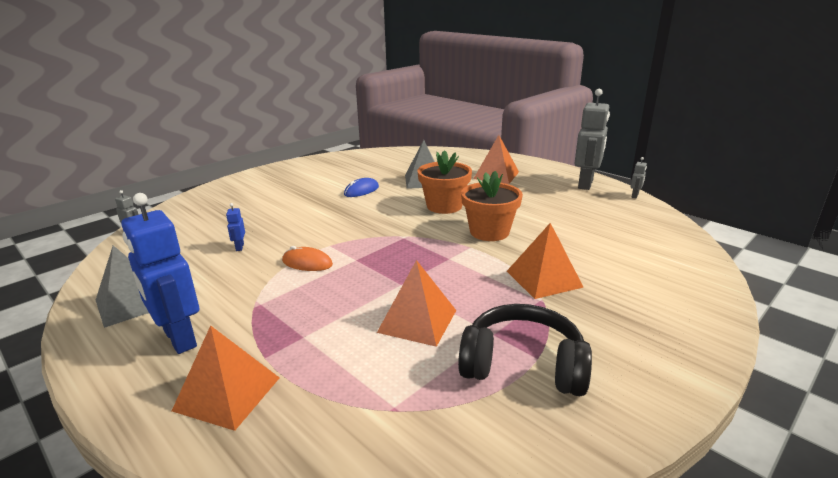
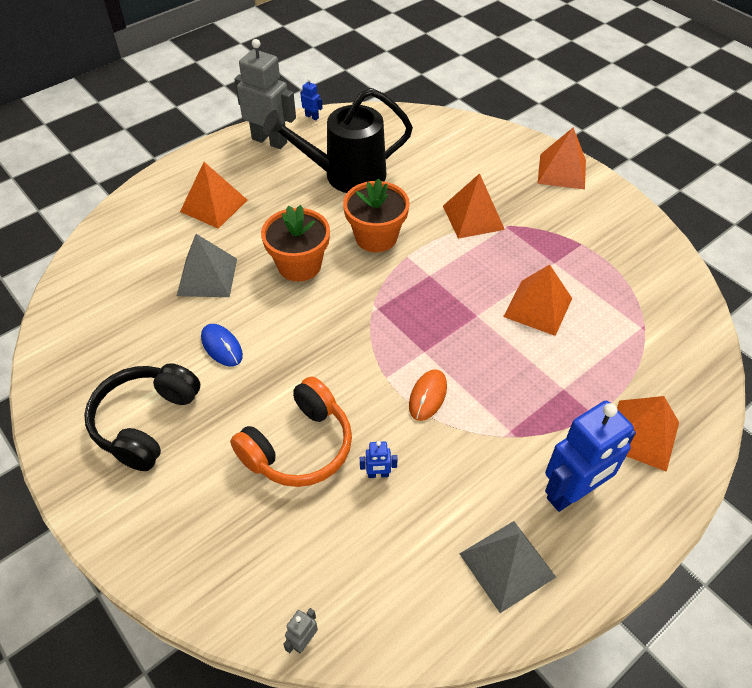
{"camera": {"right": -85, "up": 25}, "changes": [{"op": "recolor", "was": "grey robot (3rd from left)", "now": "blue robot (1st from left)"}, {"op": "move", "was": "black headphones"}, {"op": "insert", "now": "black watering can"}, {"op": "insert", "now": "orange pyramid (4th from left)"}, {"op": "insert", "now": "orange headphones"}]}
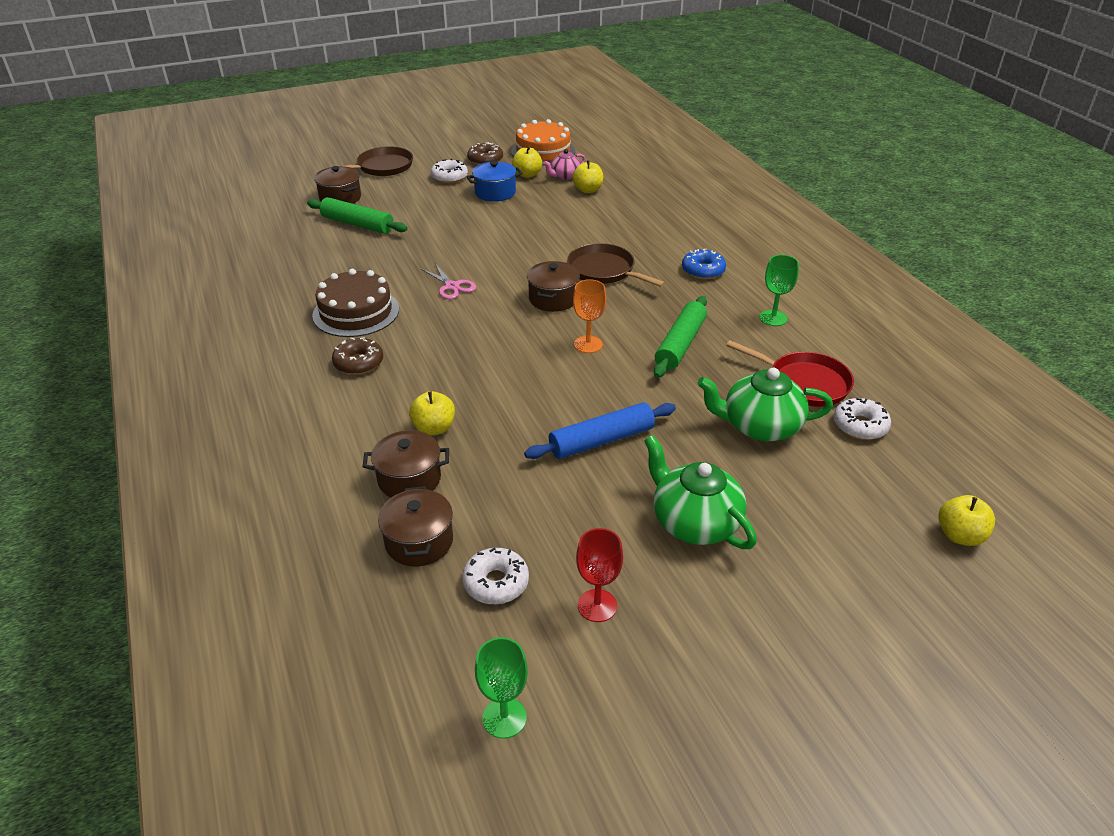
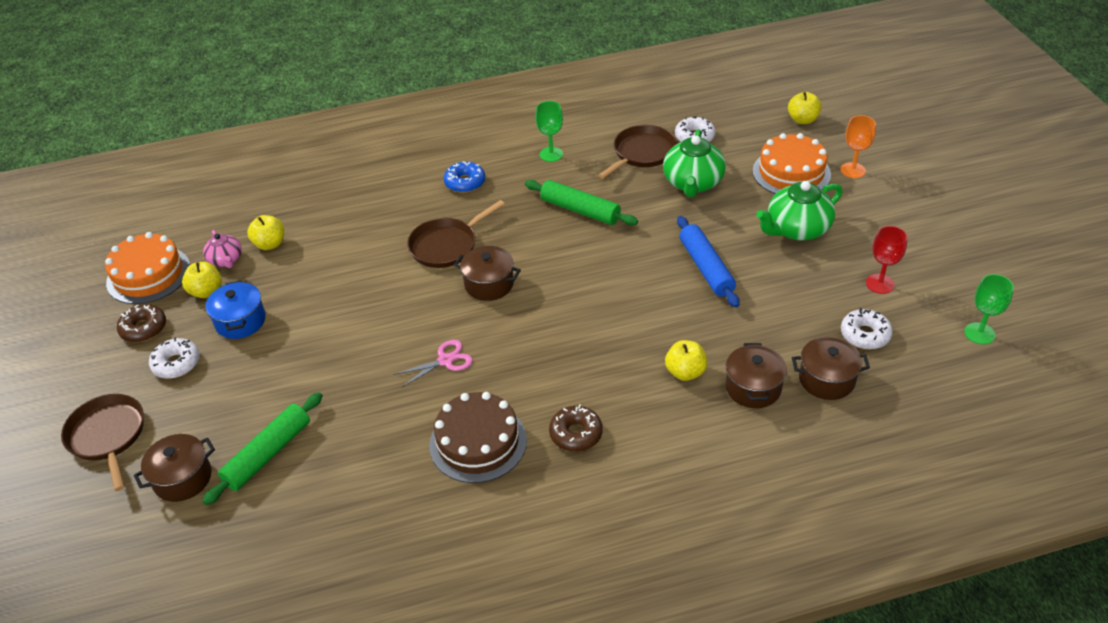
{"camera": {"right": -80, "up": 5}, "changes": [{"op": "move", "was": "orange goblet"}, {"op": "recolor", "was": "red pan", "now": "brown pan (3rd from left)"}, {"op": "insert", "now": "orange cake (2nd from left)"}]}
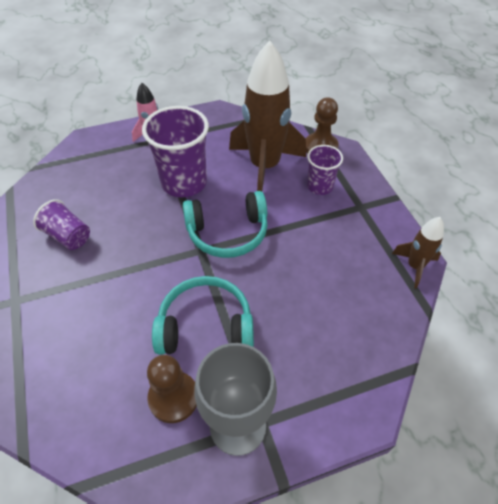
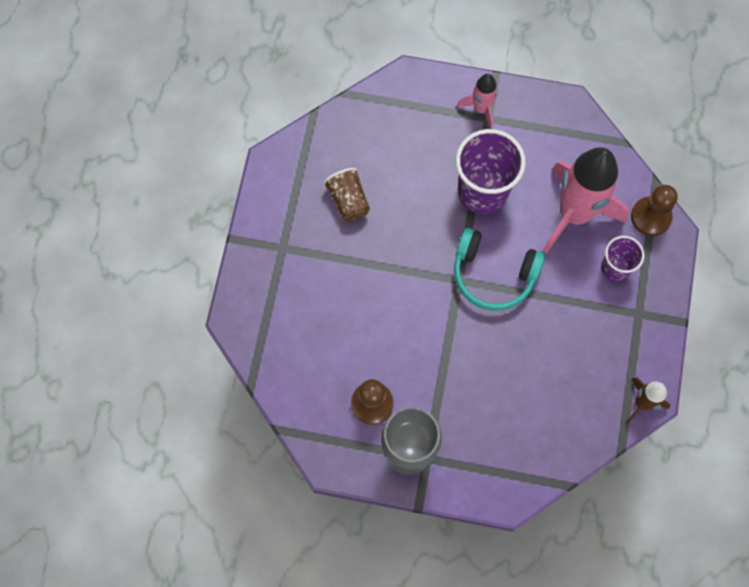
{"camera": {"right": 30, "up": 20}, "changes": [{"op": "recolor", "was": "brown rocket (1st from left)", "now": "pink rocket (2nd from left)"}, {"op": "recolor", "was": "purple cup (1st from left)", "now": "brown cup"}, {"op": "delete", "was": "turquoise headphones (1st from left)"}]}
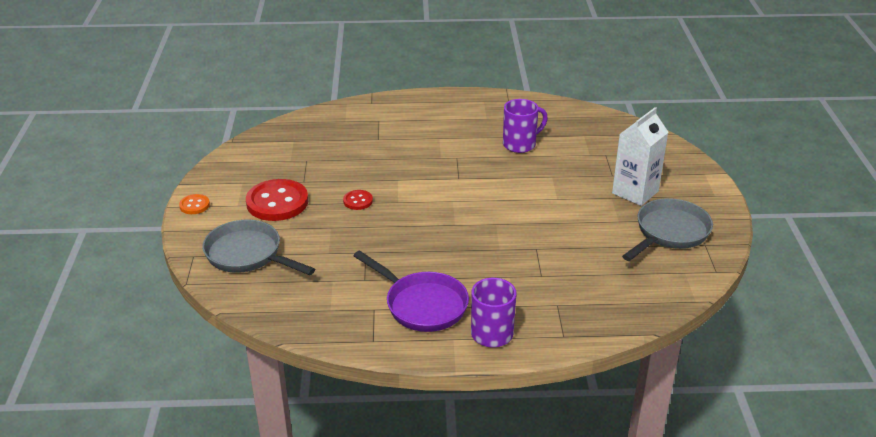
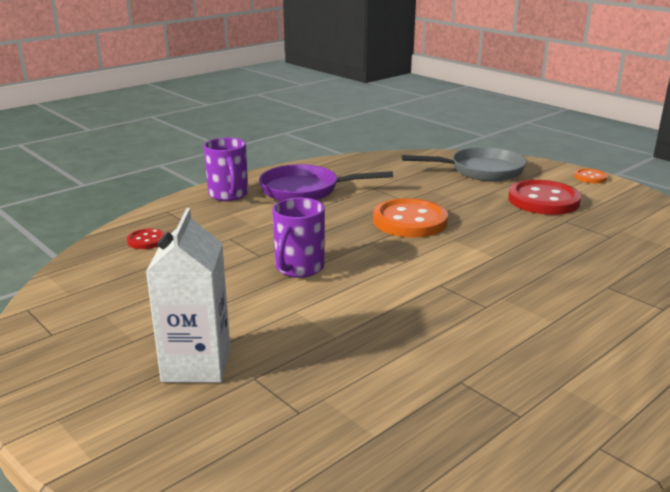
{"camera": {"right": 140, "up": -10}, "changes": [{"op": "move", "was": "purple mug (2nd from left)"}, {"op": "move", "was": "red button (2nd from left in the first image)", "now": "red button (1st from left)"}, {"op": "delete", "was": "grey pan (2nd from left)"}, {"op": "insert", "now": "orange button (1st from left)"}]}
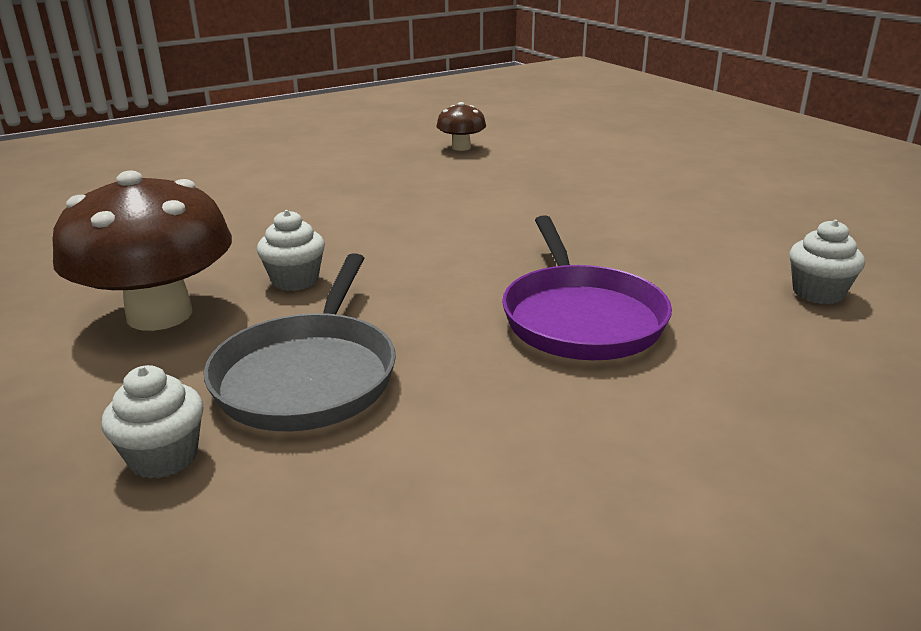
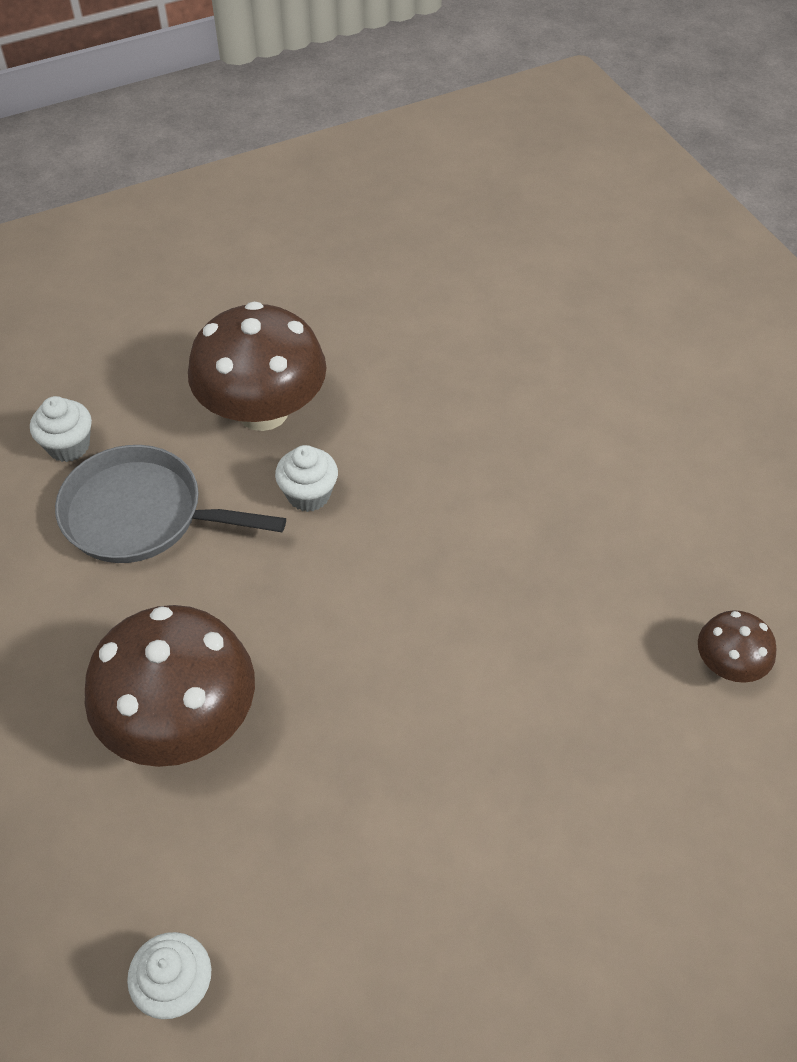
{"camera": {"right": 95, "up": 25}, "changes": [{"op": "replace", "was": "purple pan", "now": "brown mushroom (1st from left)"}]}
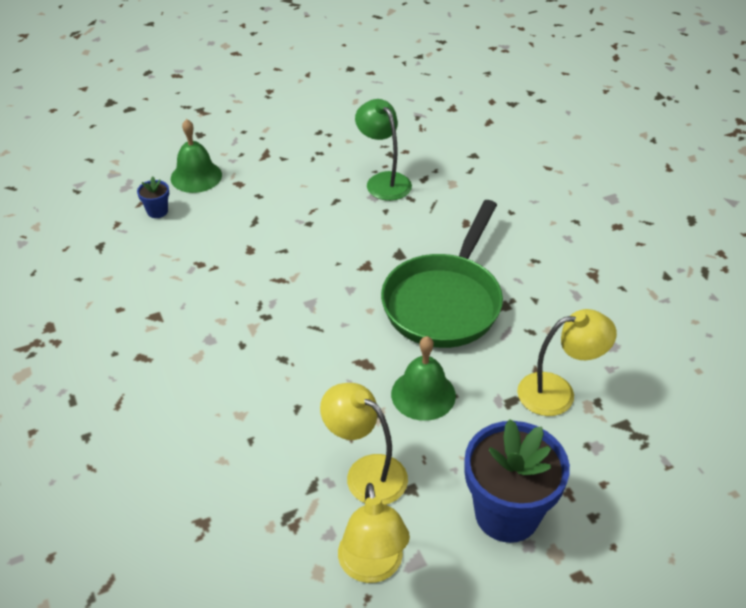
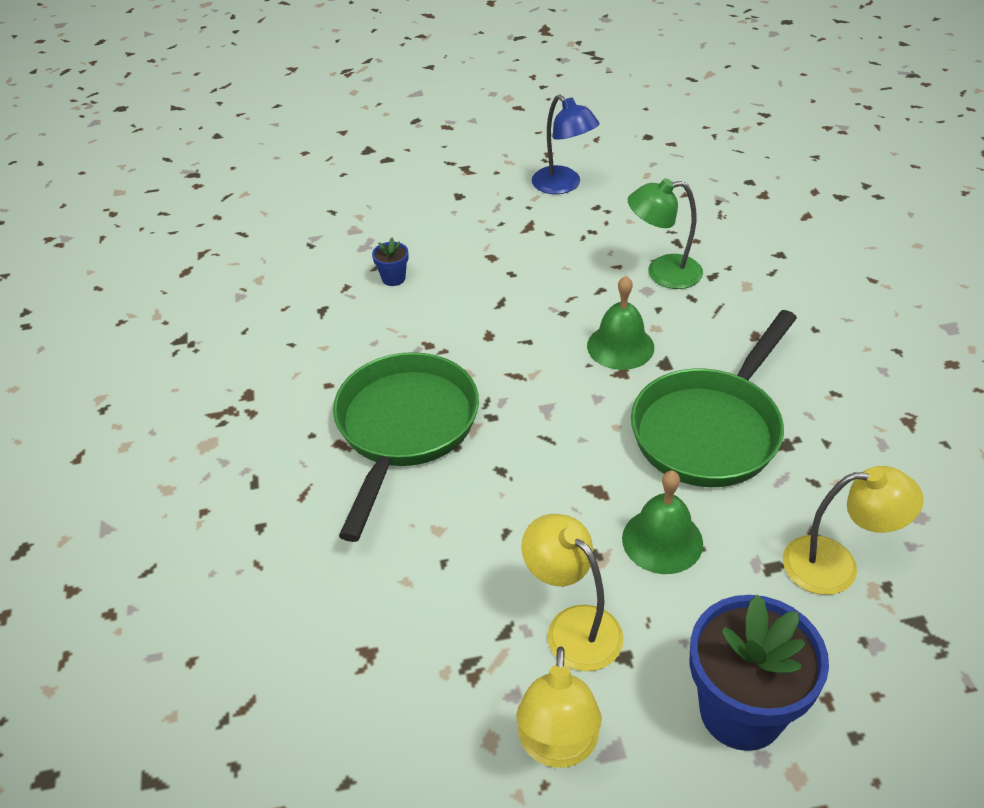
{"camera": {"right": 15, "up": 0}, "changes": [{"op": "rotate", "was": "green lamp", "clockwise": -75}, {"op": "move", "was": "green bell (1st from left)"}, {"op": "insert", "now": "blue lamp"}, {"op": "insert", "now": "green pan (1st from left)"}]}
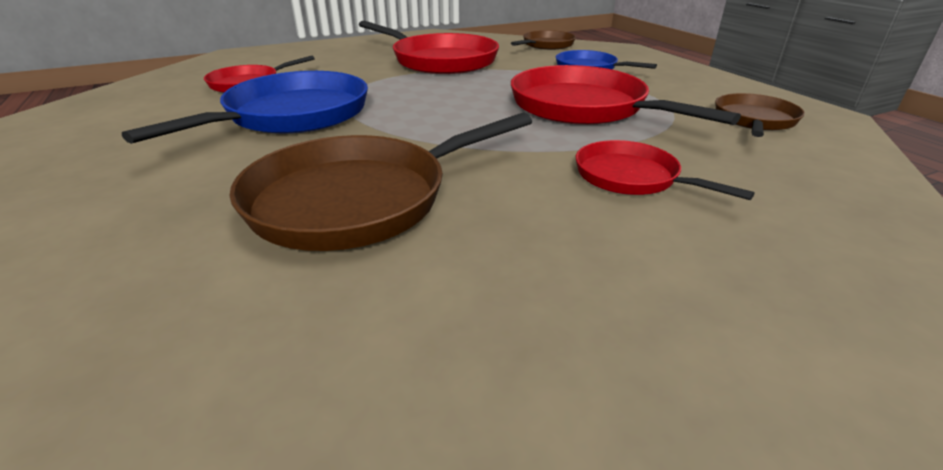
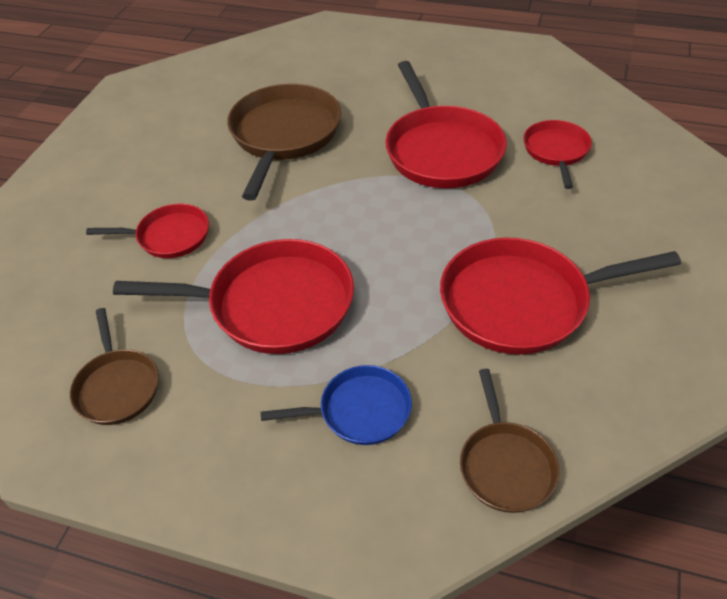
{"camera": {"right": 135, "up": 15}, "changes": [{"op": "recolor", "was": "blue pan (1st from left)", "now": "red pan (3rd from left)"}]}
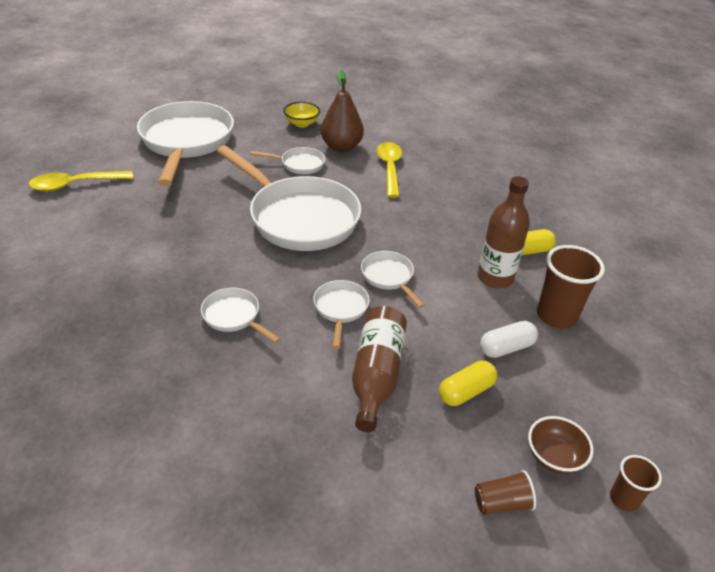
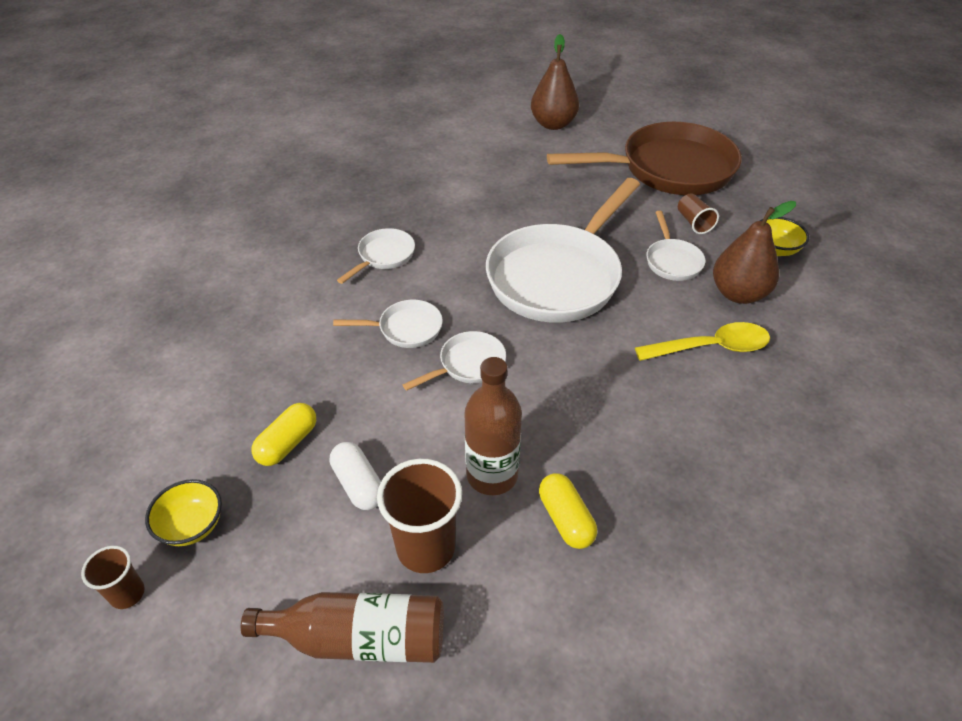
{"camera": {"right": 85, "up": 5}, "changes": [{"op": "recolor", "was": "white pan (1st from left)", "now": "brown pan"}, {"op": "replace", "was": "yellow spoon (1st from left)", "now": "brown pear (1st from left)"}, {"op": "move", "was": "brown bottle (1st from left)"}, {"op": "rotate", "was": "yellow capsule (1st from left)", "clockwise": 75}, {"op": "recolor", "was": "brown bowl", "now": "yellow bowl (1st from left)"}, {"op": "move", "was": "brown cup (1st from left in the first image)", "now": "brown cup (3rd from left)"}]}
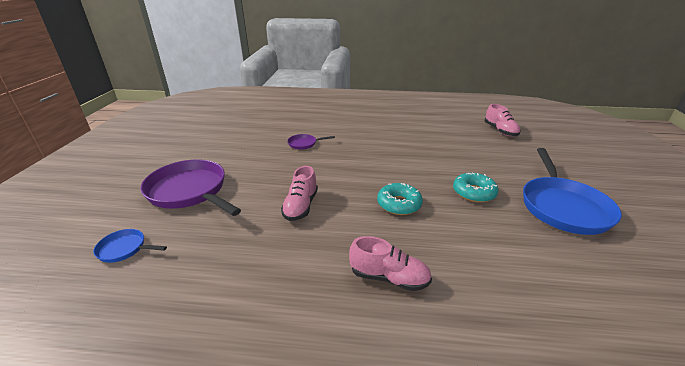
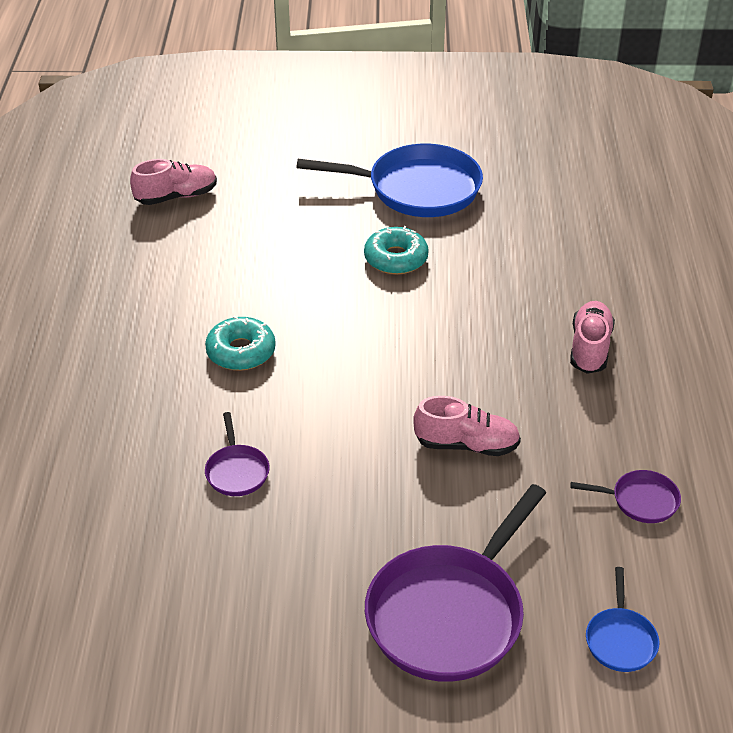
{"camera": {"right": -95, "up": 10}, "changes": [{"op": "move", "was": "turquoise donut (1st from left)"}, {"op": "insert", "now": "purple pan (3rd from left)"}]}
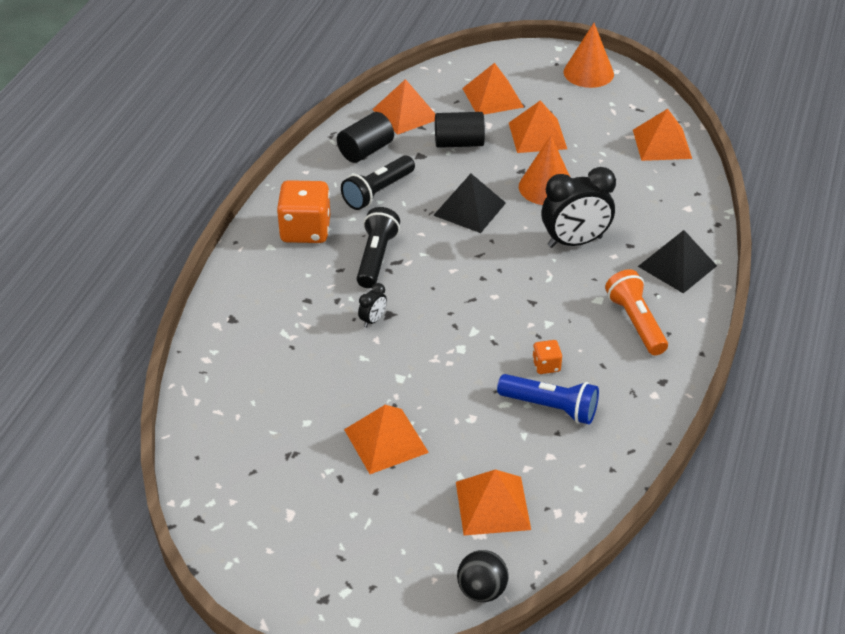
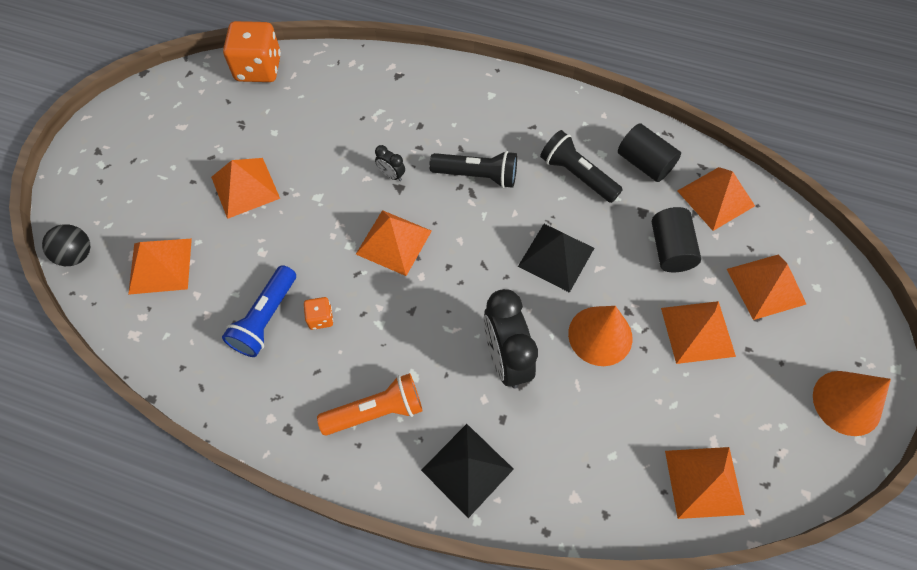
{"camera": {"right": 90, "up": 20}, "changes": [{"op": "move", "was": "orange dice (1st from left)"}, {"op": "insert", "now": "orange pyramid (3rd from left)"}]}
